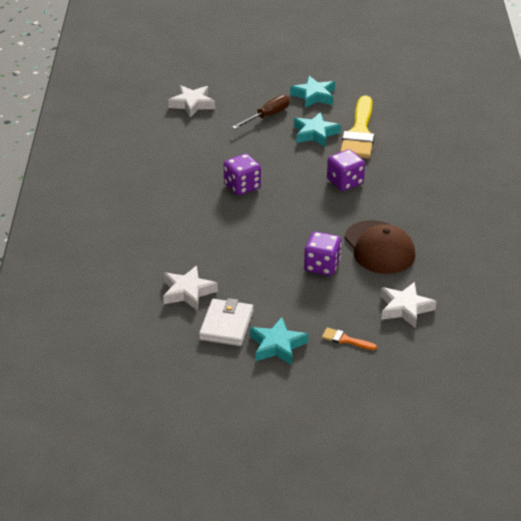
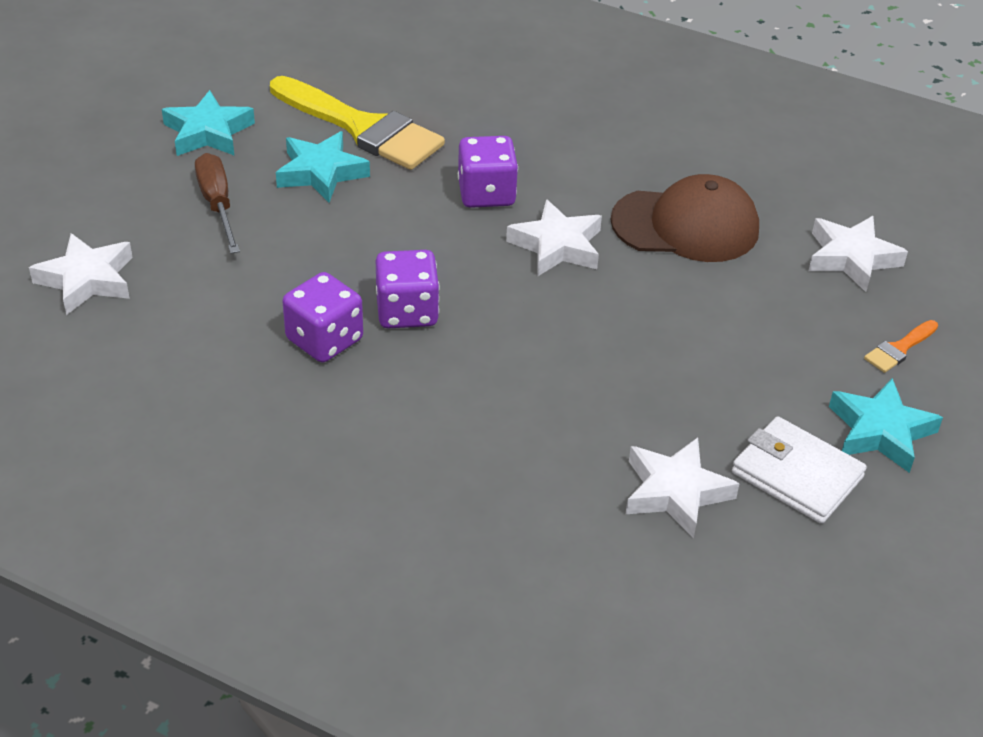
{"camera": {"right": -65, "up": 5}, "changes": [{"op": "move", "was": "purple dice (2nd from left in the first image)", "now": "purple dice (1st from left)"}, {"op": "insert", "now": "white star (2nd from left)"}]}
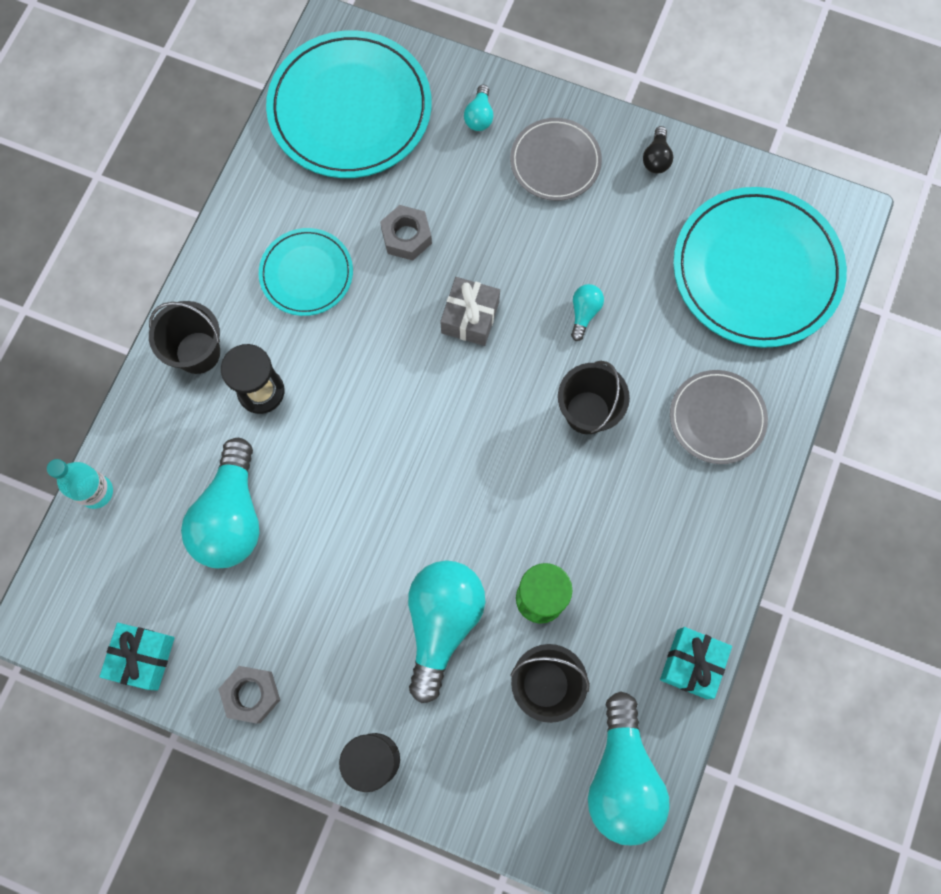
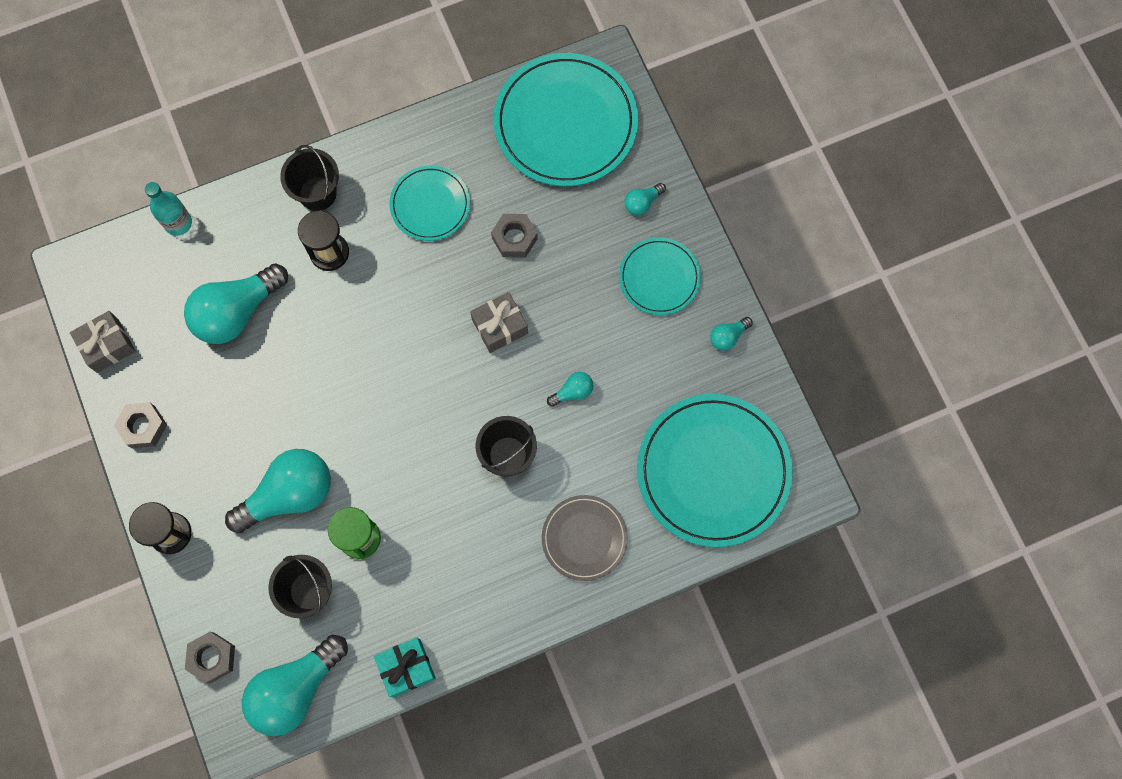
{"camera": {"right": 45, "up": 0}, "changes": [{"op": "recolor", "was": "grey plate (1st from left)", "now": "turquoise plate (3rd from left)"}, {"op": "recolor", "was": "black light bulb", "now": "turquoise light bulb (6th from left)"}, {"op": "recolor", "was": "turquoise gift (1st from left)", "now": "grey gift (1st from left)"}, {"op": "insert", "now": "grey nut (2nd from left)"}]}
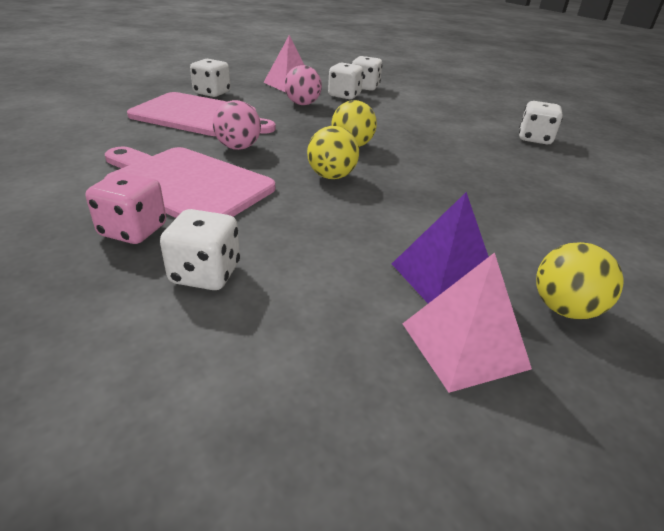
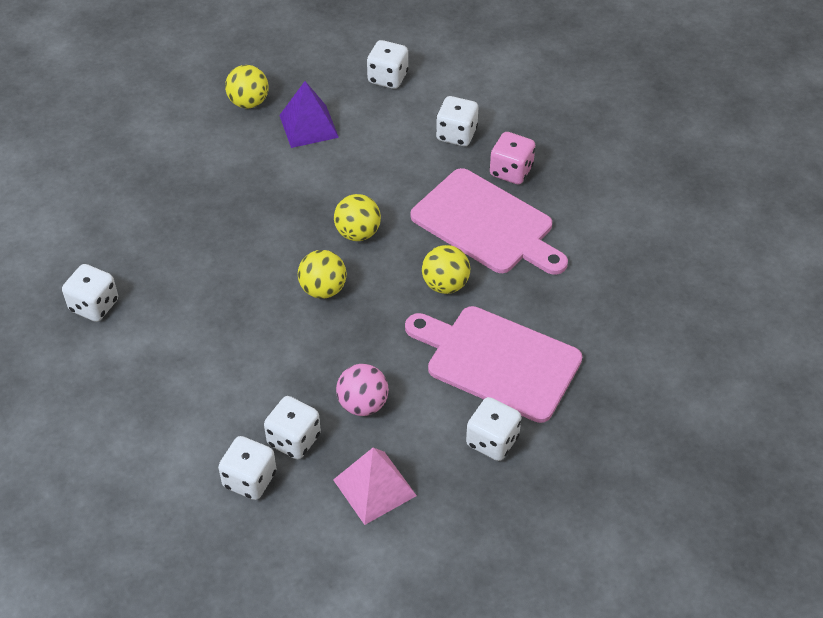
{"camera": {"right": -170, "up": 15}, "changes": [{"op": "recolor", "was": "pink ball (1st from left)", "now": "yellow ball (4th from left)"}, {"op": "delete", "was": "pink pyramid (2nd from left)"}, {"op": "insert", "now": "white dice (4th from left)"}]}
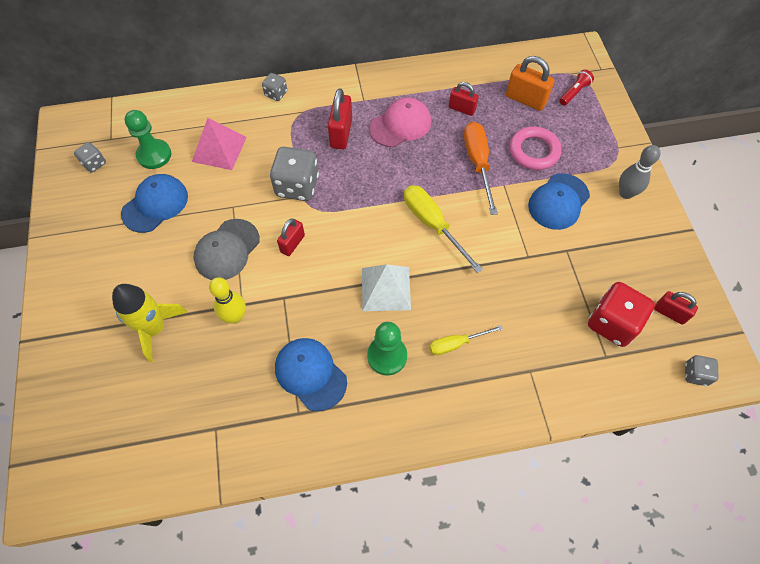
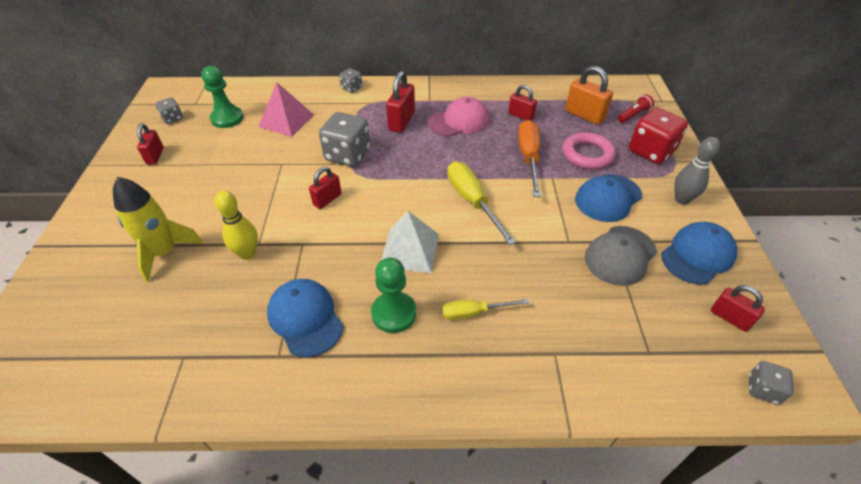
{"camera": {"right": 10, "up": -15}, "changes": [{"op": "move", "was": "blue cap (1st from left in the first image)", "now": "blue cap (3rd from left)"}, {"op": "move", "was": "grey cap"}, {"op": "move", "was": "red dice"}, {"op": "insert", "now": "red padlock (1st from left)"}]}
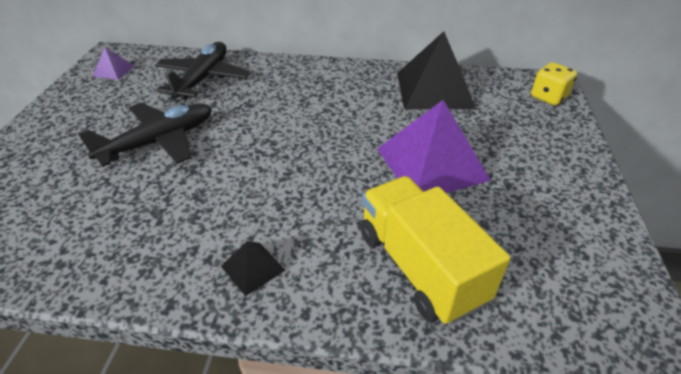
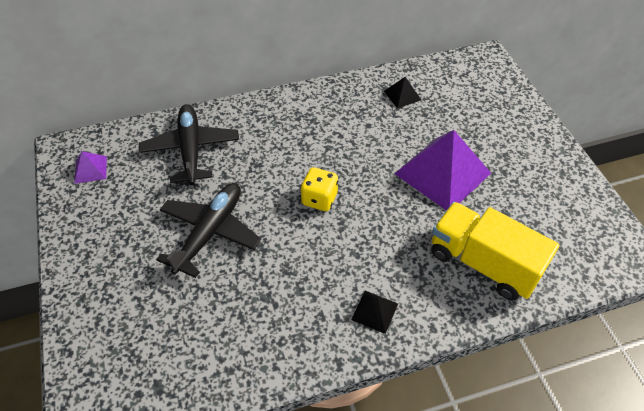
{"camera": {"right": -25, "up": 10}, "changes": [{"op": "resize", "was": "black pyramid (2nd from left)", "ratio": 0.45}, {"op": "move", "was": "yellow dice"}]}
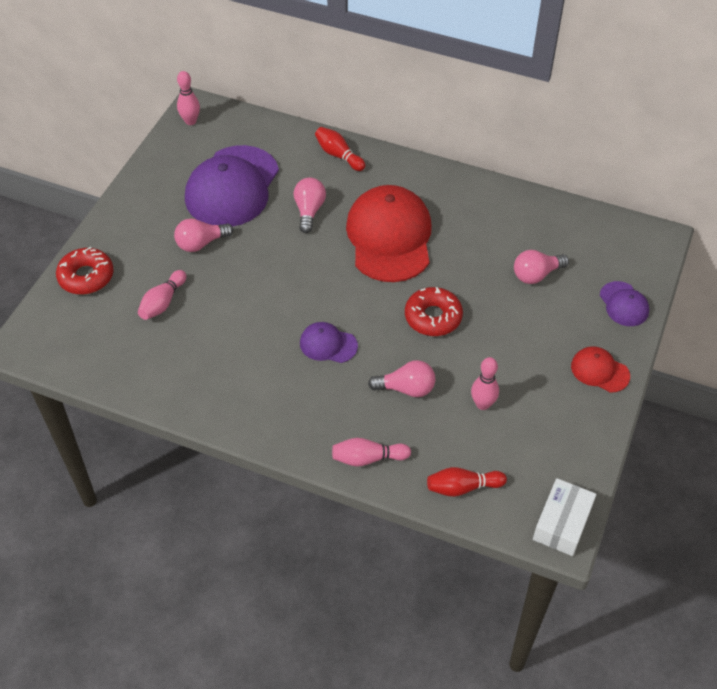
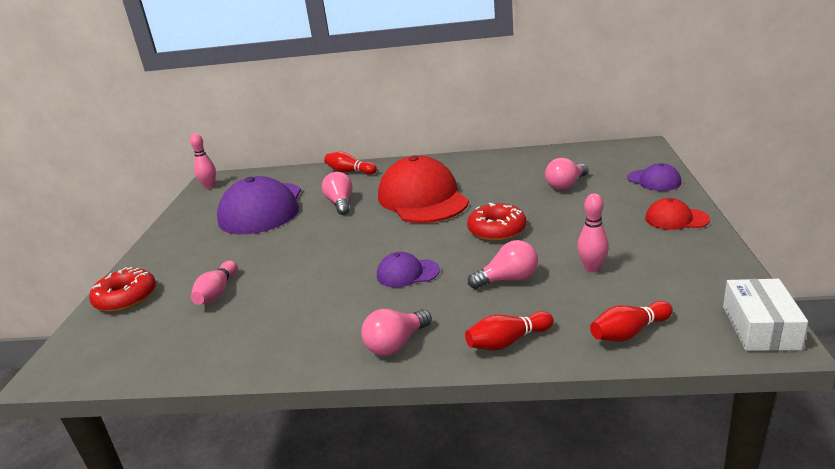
{"camera": {"right": -15, "up": -25}, "changes": [{"op": "move", "was": "pink light bulb (1st from left in the first image)", "now": "pink light bulb (2nd from left)"}, {"op": "recolor", "was": "pink bowling pin (3rd from left)", "now": "red bowling pin (2nd from left)"}]}
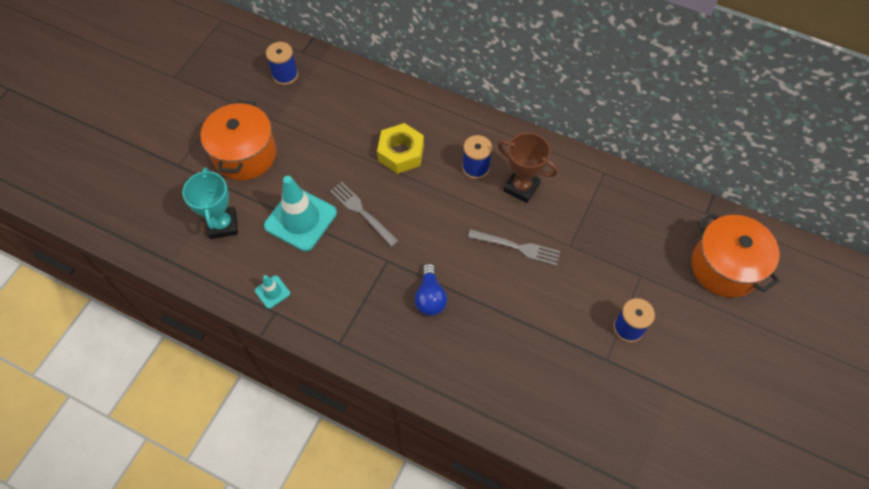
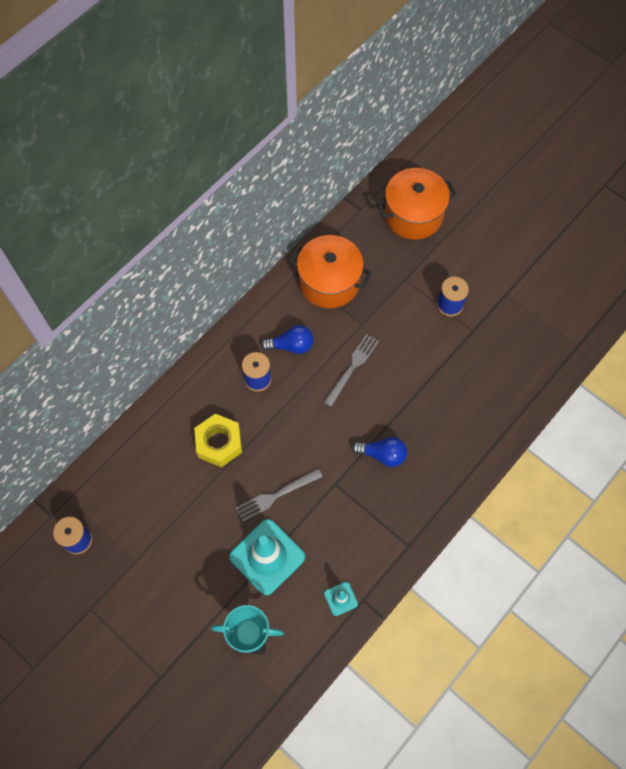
{"camera": {"right": -75, "up": 5}, "changes": [{"op": "move", "was": "orange pot (1st from left)"}, {"op": "replace", "was": "brown trophy", "now": "blue light bulb (1st from left)"}]}
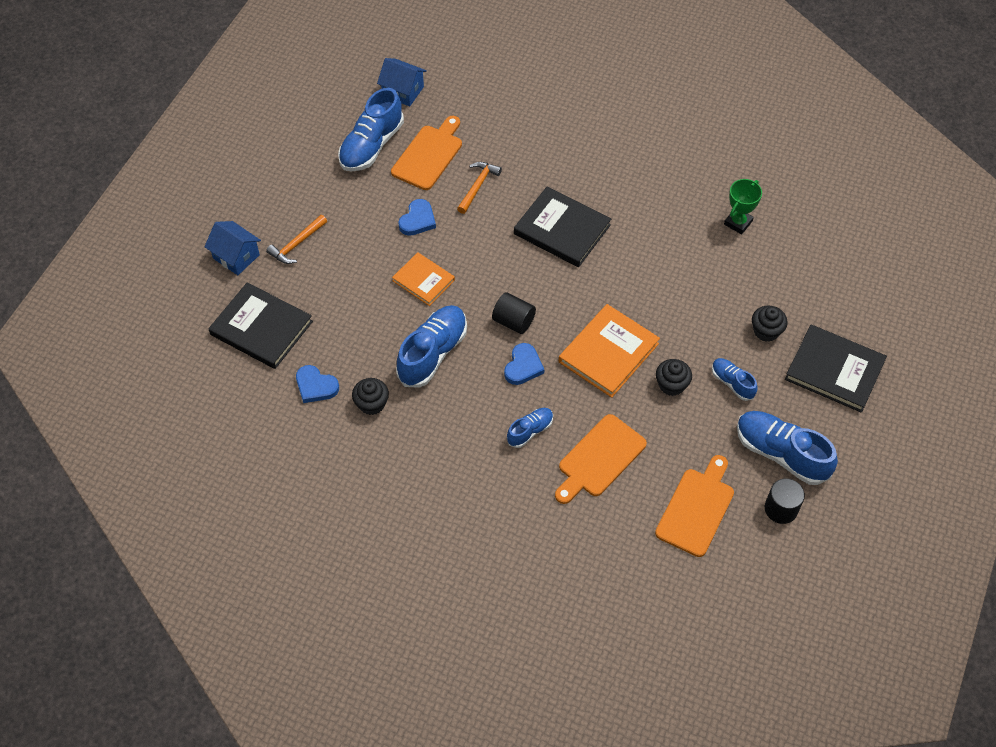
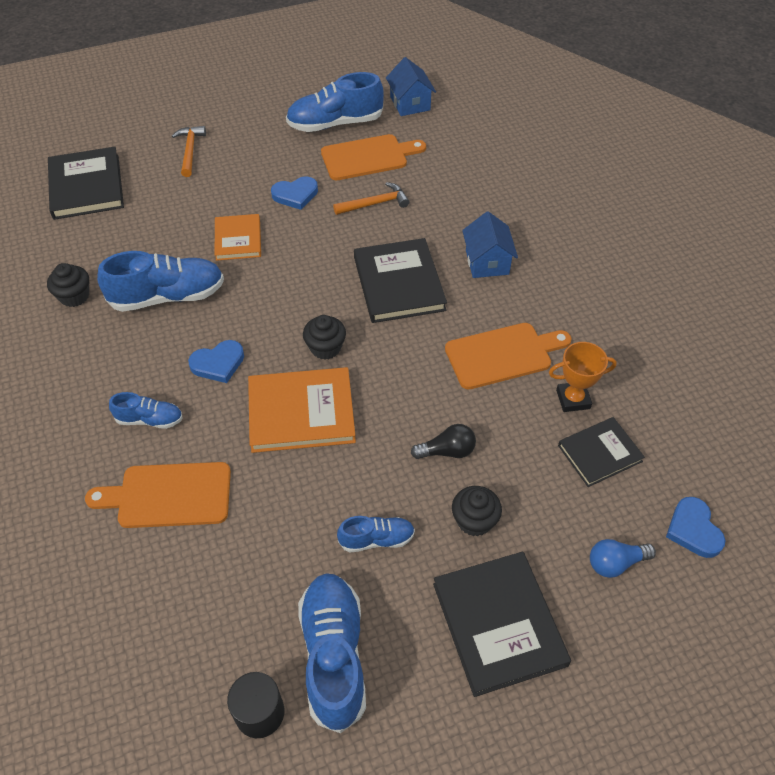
{"camera": {"right": 45, "up": -5}, "changes": [{"op": "recolor", "was": "green trophy", "now": "orange trophy"}, {"op": "rotate", "was": "orange hammer (1st from left)", "clockwise": 90}, {"op": "move", "was": "blue house (1st from left in the first image)", "now": "blue house (2nd from left)"}, {"op": "delete", "was": "black cylinder (1st from left)"}, {"op": "rotate", "was": "blue shoe (4th from left in the first image)", "clockwise": 75}, {"op": "move", "was": "black cupcake (2nd from left)"}, {"op": "move", "was": "blue heart (1st from left in the first image)", "now": "blue heart (3rd from left)"}, {"op": "move", "was": "orange cutting board (3rd from left)"}, {"op": "insert", "now": "black book (4th from left)"}, {"op": "insert", "now": "black light bulb"}, {"op": "insert", "now": "blue light bulb"}]}
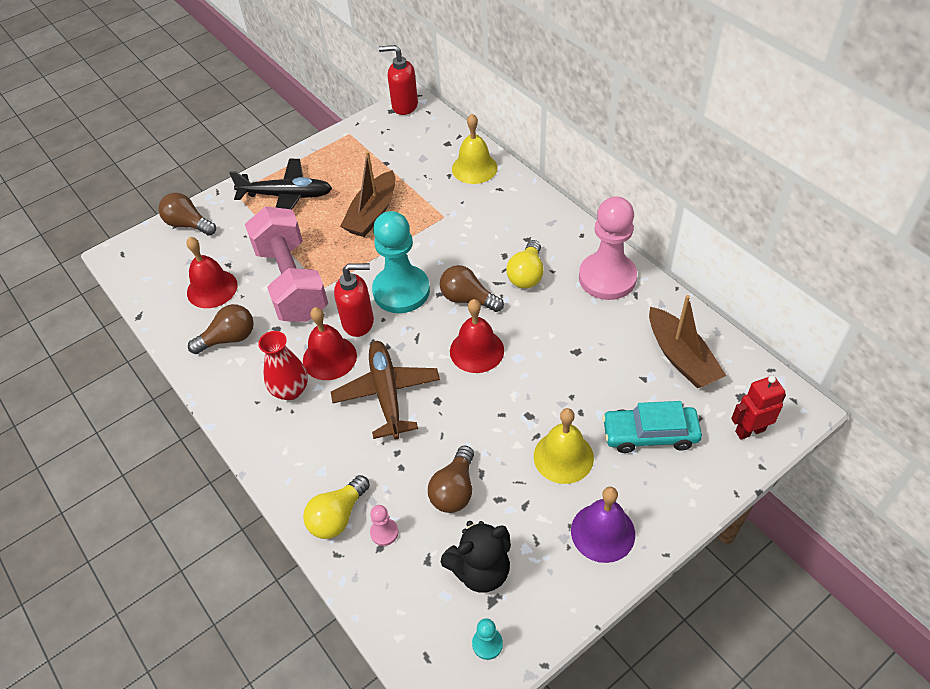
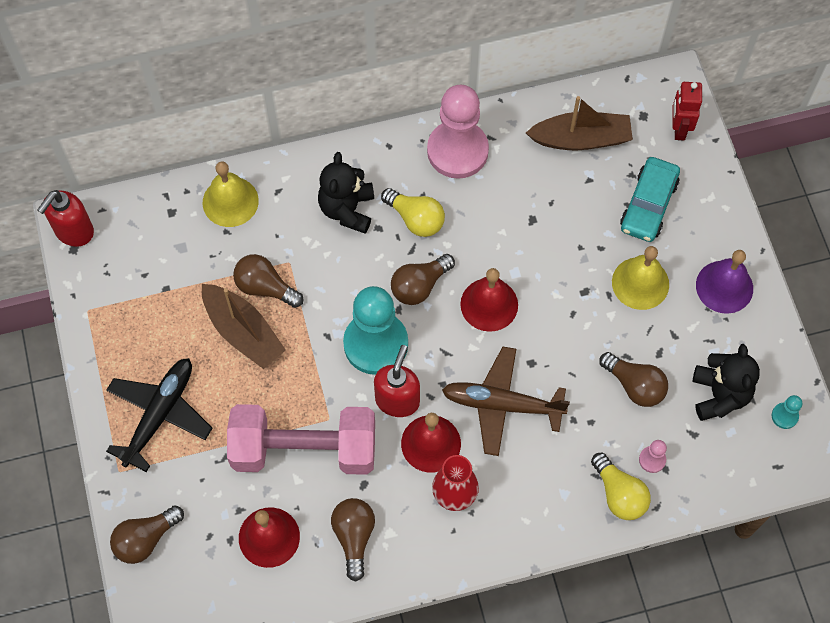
{"camera": {"right": -70, "up": 15}, "changes": [{"op": "insert", "now": "black teddy bear (1st from left)"}, {"op": "insert", "now": "brown light bulb (2nd from left)"}]}
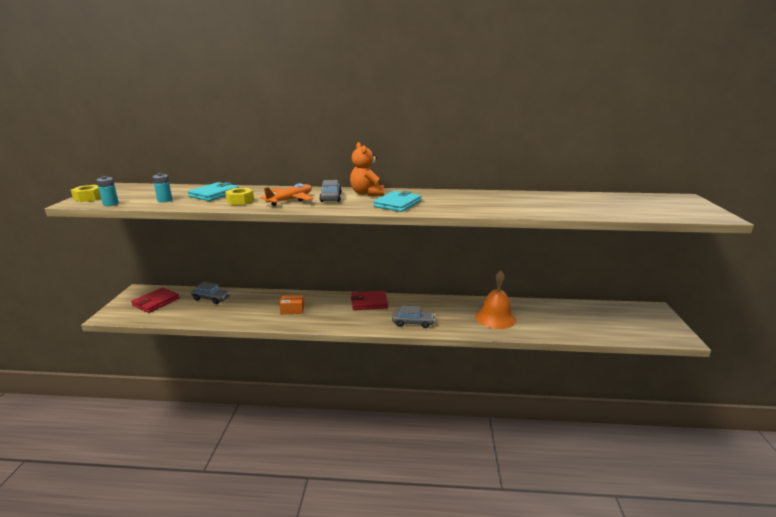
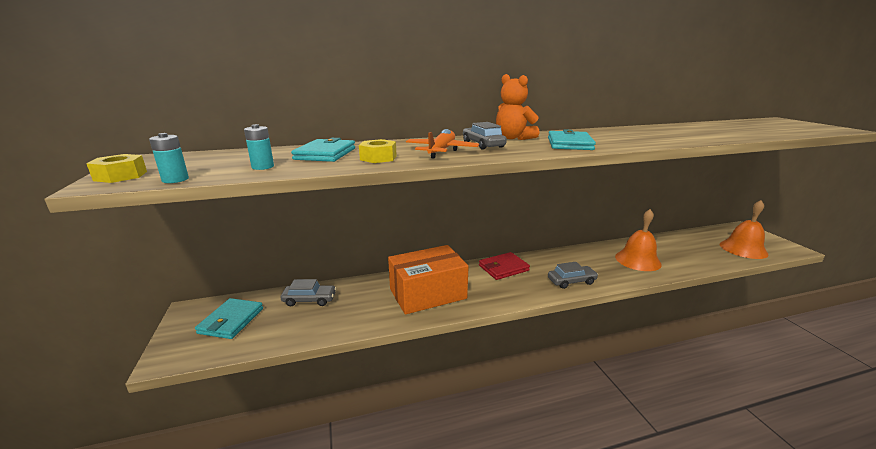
{"camera": {"right": -20, "up": 0}, "changes": [{"op": "recolor", "was": "red wallet (1st from left)", "now": "turquoise wallet (1st from left)"}, {"op": "resize", "was": "orange box", "ratio": 2.38}, {"op": "insert", "now": "orange bell (2nd from left)"}]}
